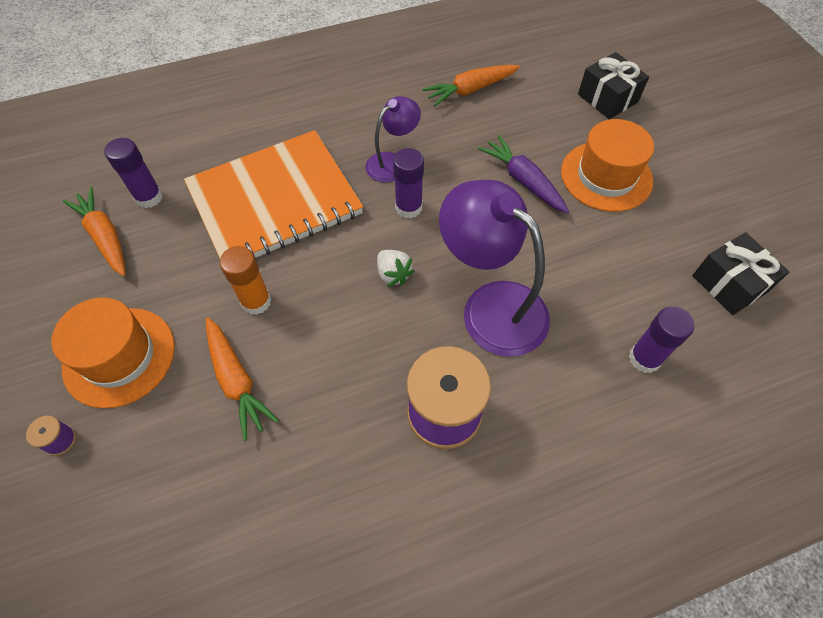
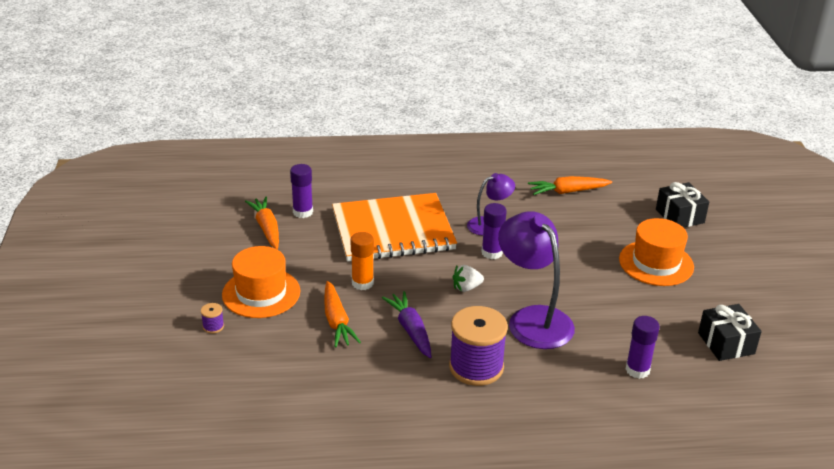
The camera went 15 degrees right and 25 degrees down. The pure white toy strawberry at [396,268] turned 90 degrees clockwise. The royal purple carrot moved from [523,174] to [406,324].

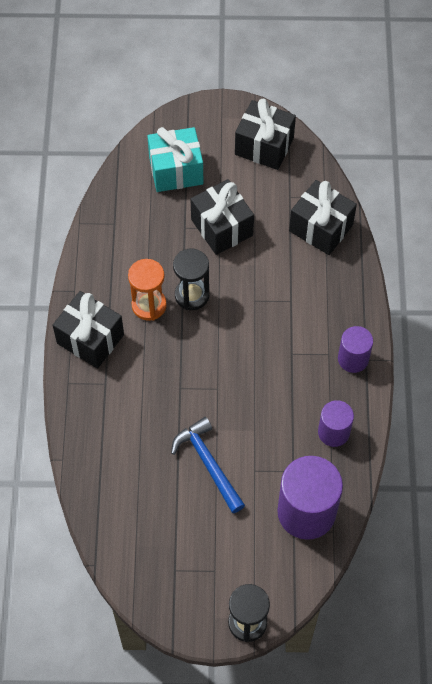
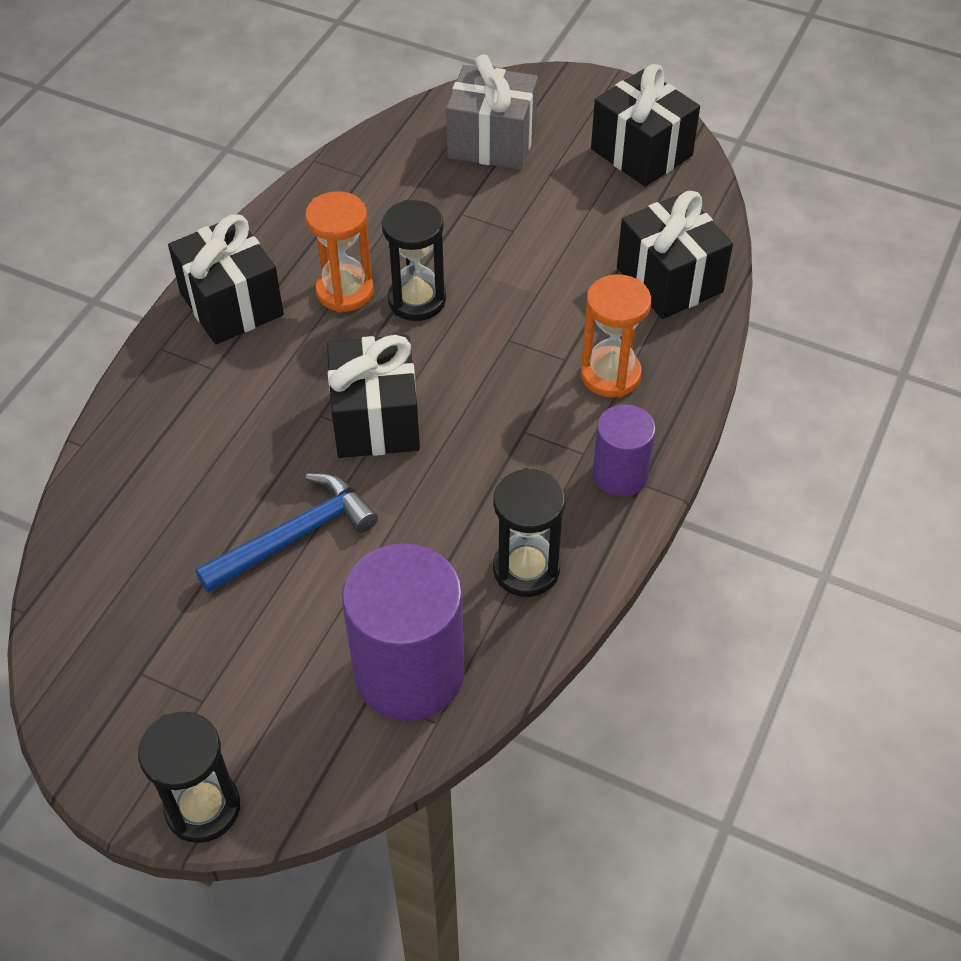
The camera went 25 degrees right and 10 degrees down. The aqua wrapped gift at [175,159] became the ash-grey wrapped gift at [492,112]. The blue claw hammer at [208,465] turned 60 degrees clockwise. The ebony wrapped gift moved from [222,217] to [373,396]. The royal purple solid cylinder at [336,423] was replaced by the ebony hourglass at [529,532]. The bright orange hourglass at [616,335] appeared.

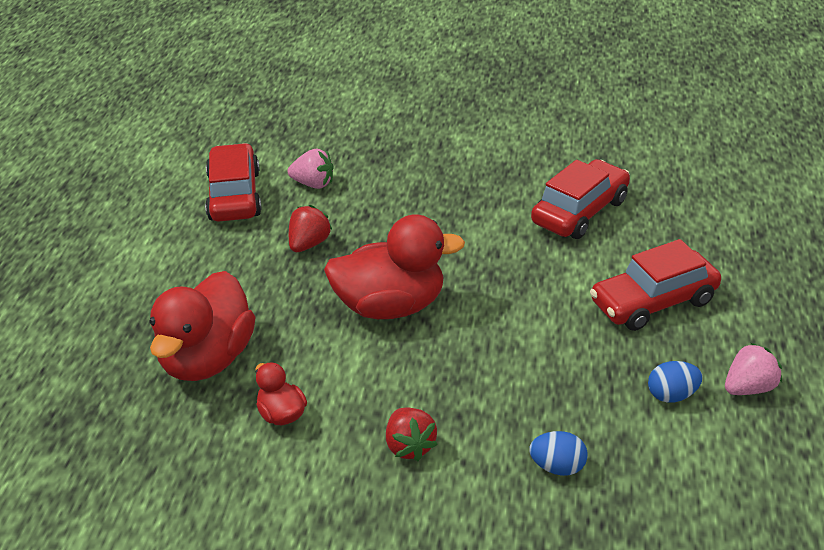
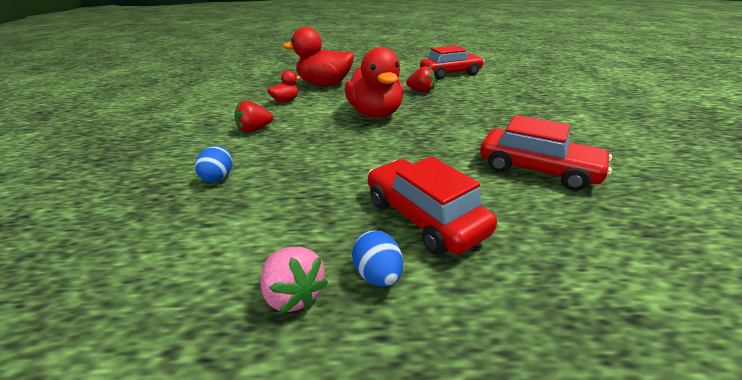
The camera went 80 degrees right and 5 degrees down. The pink toy strawberry at [310,169] disappeared. The blue egg shape moved from [675,382] to [377,258].

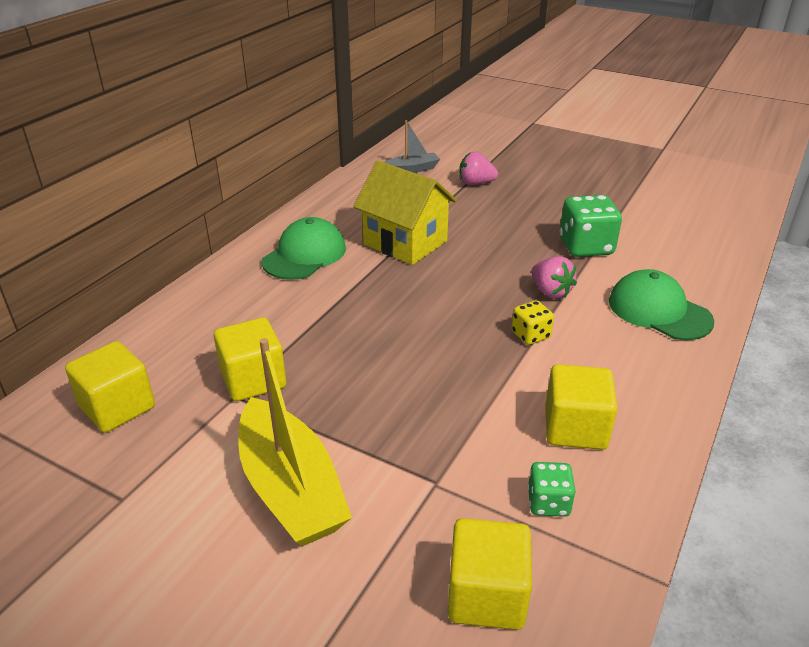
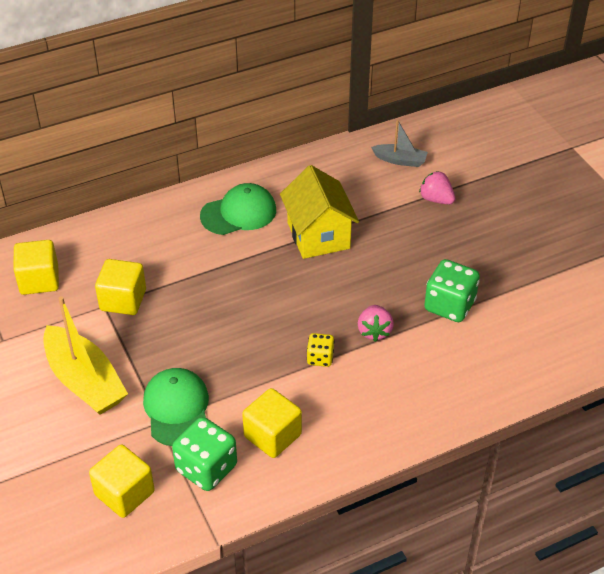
The camera went 35 degrees right and 10 degrees up. The bright yellow toy boat at [295,442] turned 45 degrees counterclockwise. The emerald die at [551,489] changed to 1.79 times the size. The emerald peaked cap moved from [661,304] to [176,407].

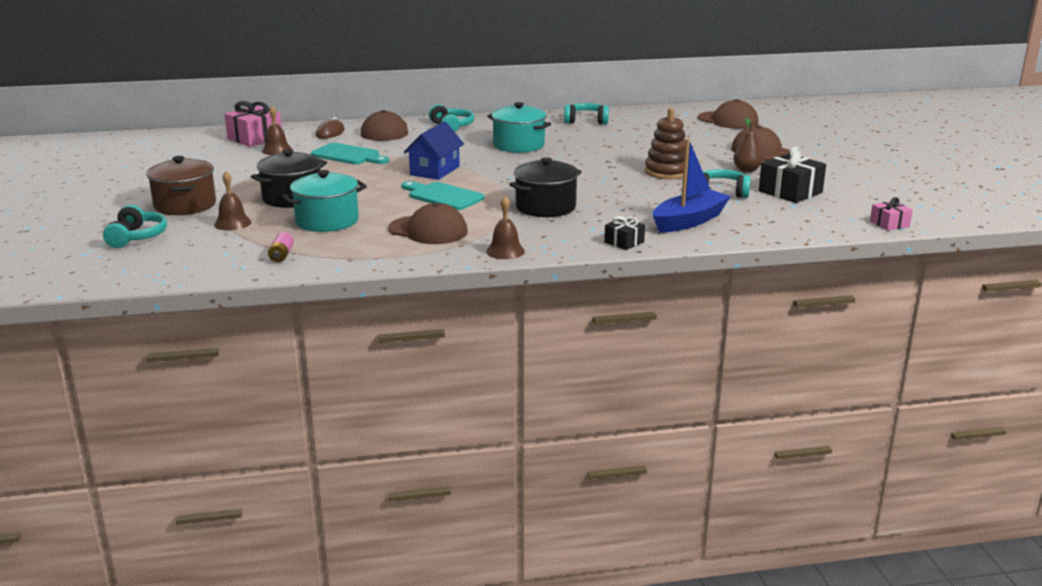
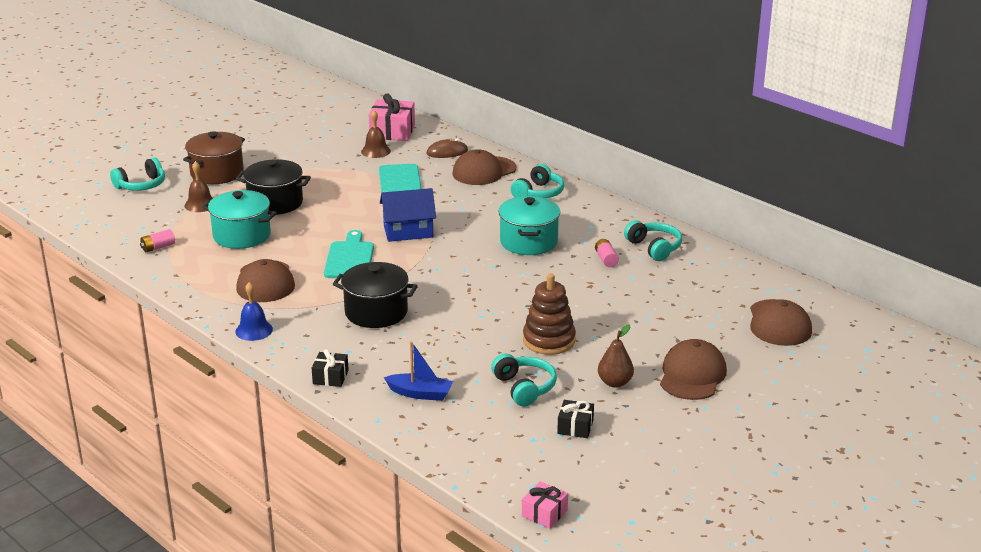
The camera went 55 degrees right and 5 degrees up. The russet hand bell at [505,227] became the blue hand bell at [254,311]. The blue toy boat at [692,186] changed to 0.63 times the size. The ebony wrapped gift at [792,175] changed to 0.56 times the size. The pink power cell at [607,253] appeared.

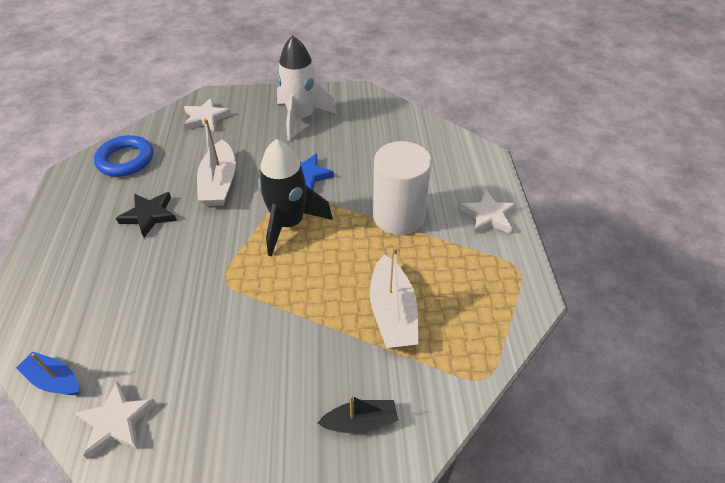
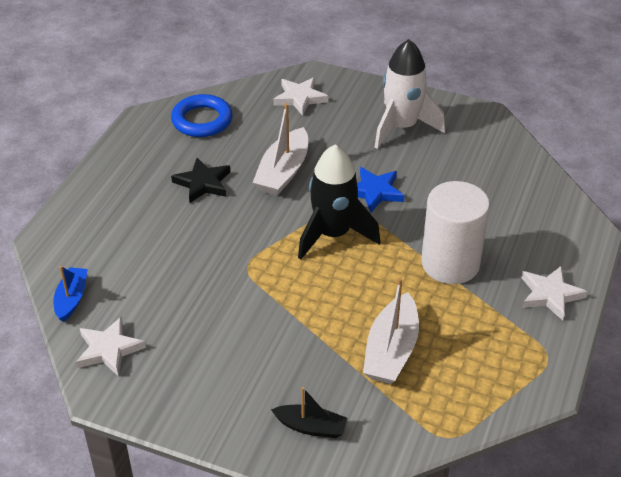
The camera went 25 degrees right and 5 degrees down. The blue toy boat at [47,373] turned 45 degrees clockwise.

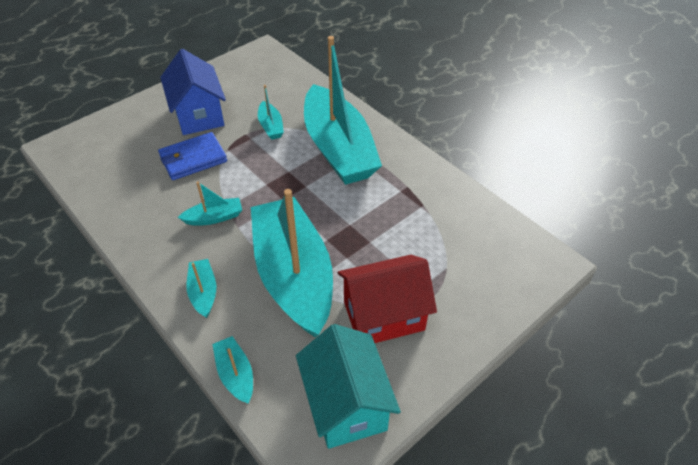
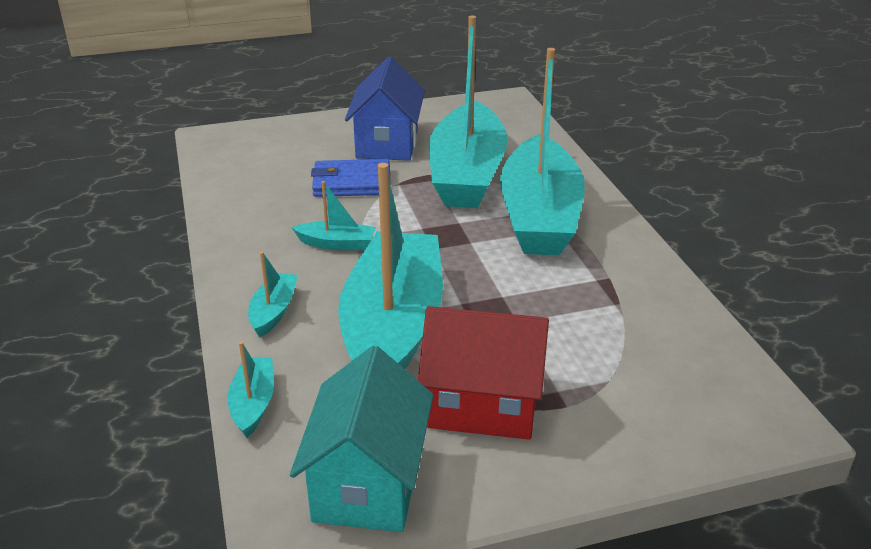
The camera went 25 degrees right and 15 degrees down. The aqua toy boat at [271,112] changed to 2.47 times the size.

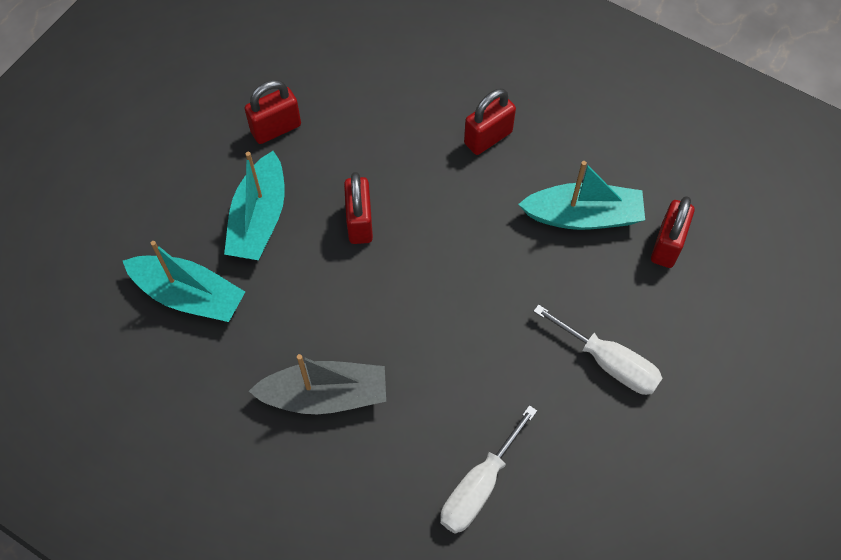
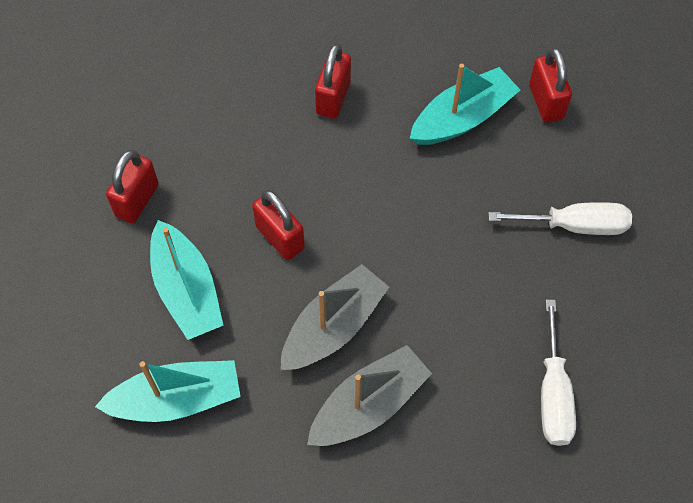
The camera went 35 degrees left and 0 degrees up. The ash-grey toy boat at [335,317] appeared.

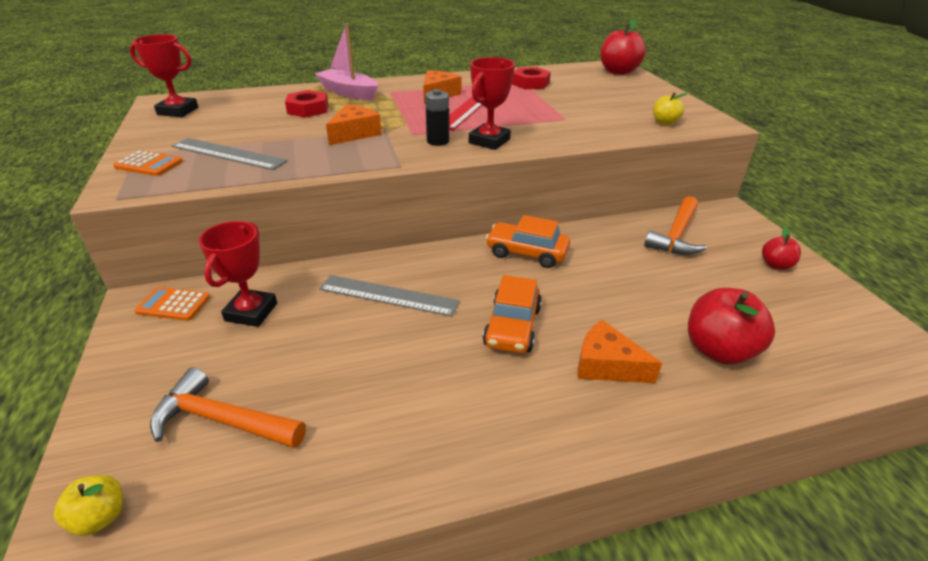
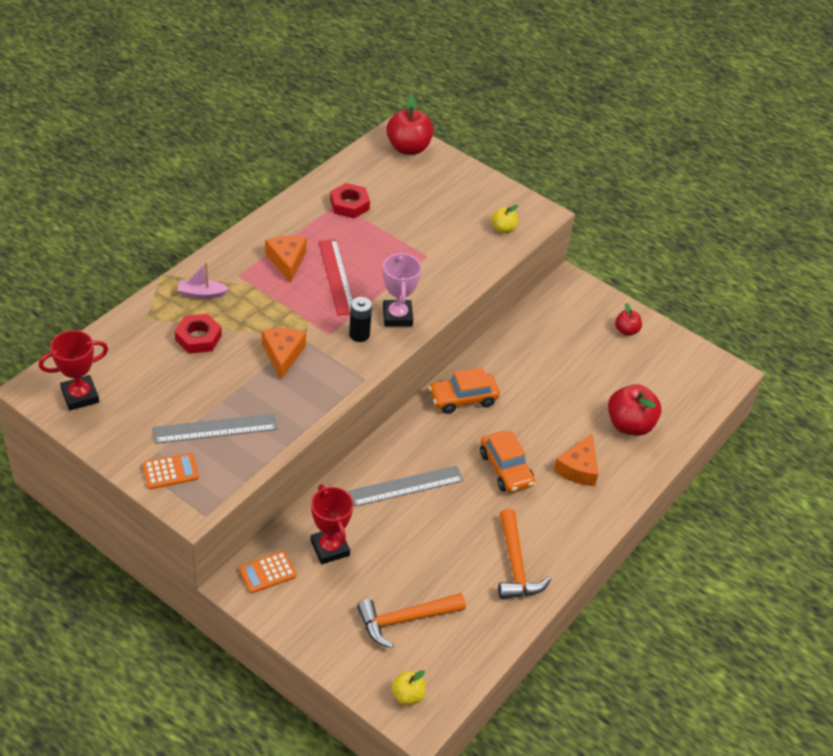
The camera went 40 degrees left and 10 degrees up. The pink toy boat at [346,61] changed to 0.60 times the size. The red prize cup at [492,103] became the pink prize cup at [402,289]. The bright orange cheese wedge at [620,351] turned 60 degrees counterclockwise. The bright orange claw hammer moved from [675,225] to [524,554].

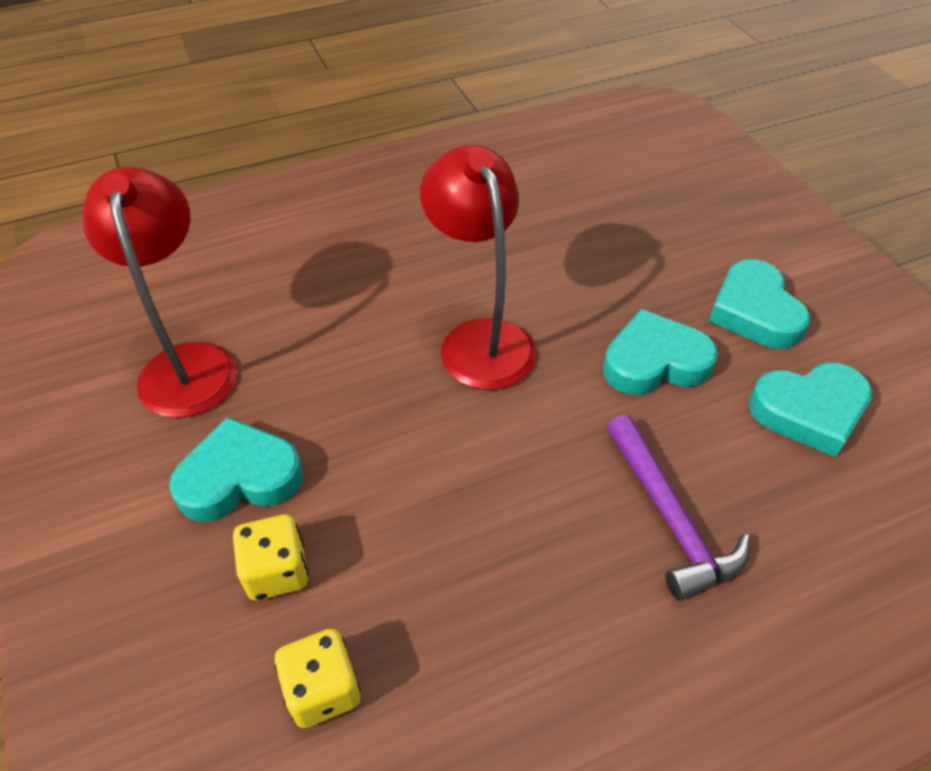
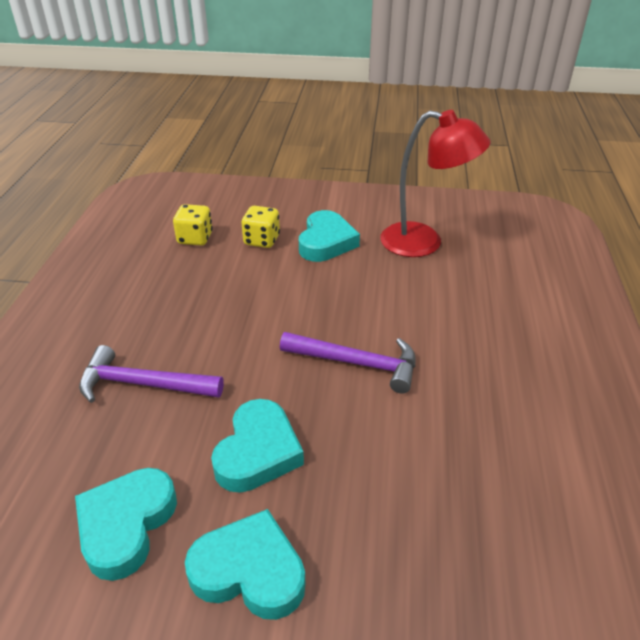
The camera went 120 degrees right and 10 degrees down. The red desk lamp at [478,267] was replaced by the royal purple claw hammer at [347,363].

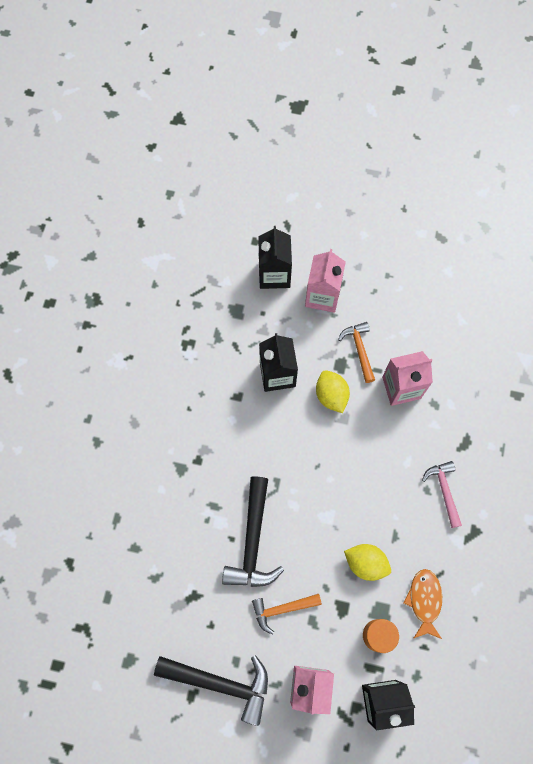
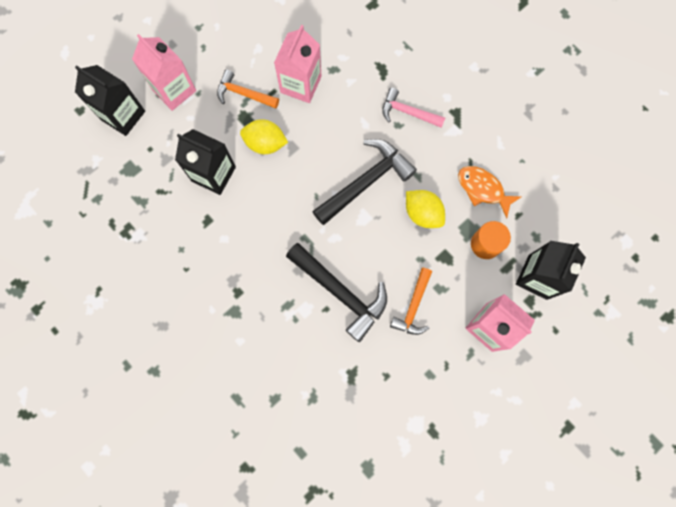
The camera went 55 degrees left and 5 degrees up. The ebony claw hammer moved from [211,690] to [364,182]. The bright yellow citrus fruit at [367,562] turned 75 degrees clockwise.

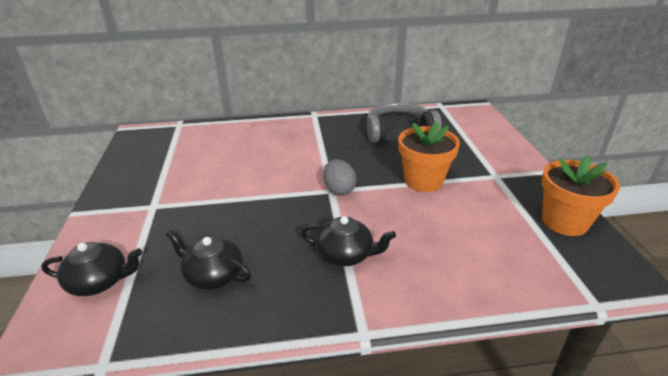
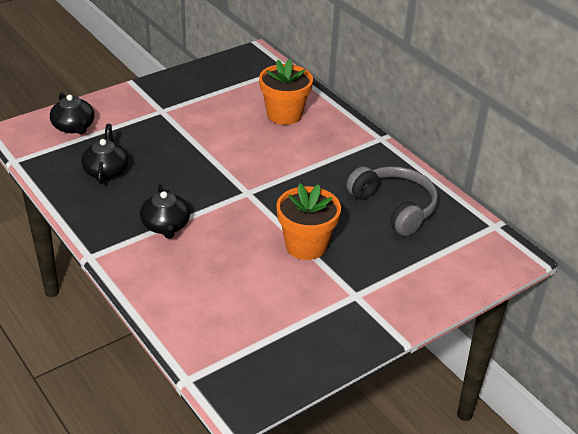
The camera went 60 degrees right and 5 degrees up. The ash-grey egg shape at [340,177] disappeared. The bright orange plant pot moved from [580,195] to [286,92].

